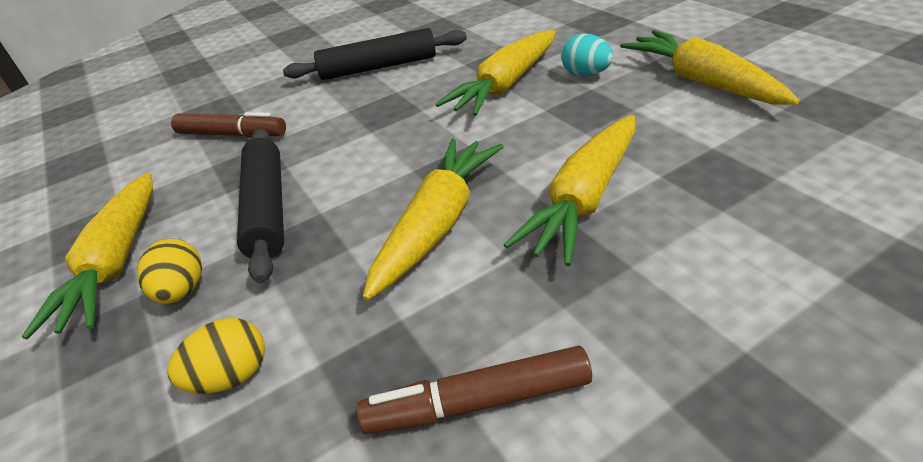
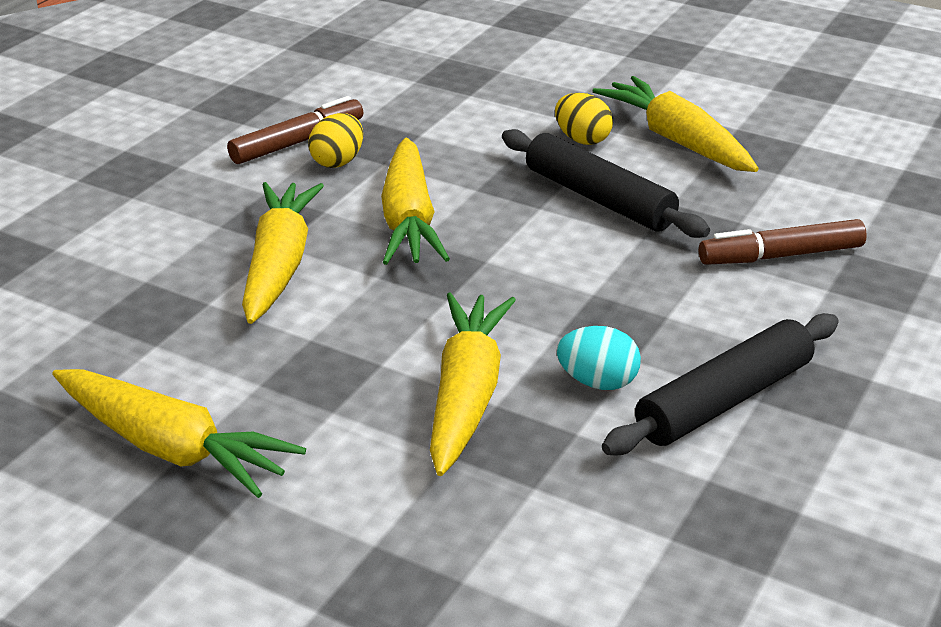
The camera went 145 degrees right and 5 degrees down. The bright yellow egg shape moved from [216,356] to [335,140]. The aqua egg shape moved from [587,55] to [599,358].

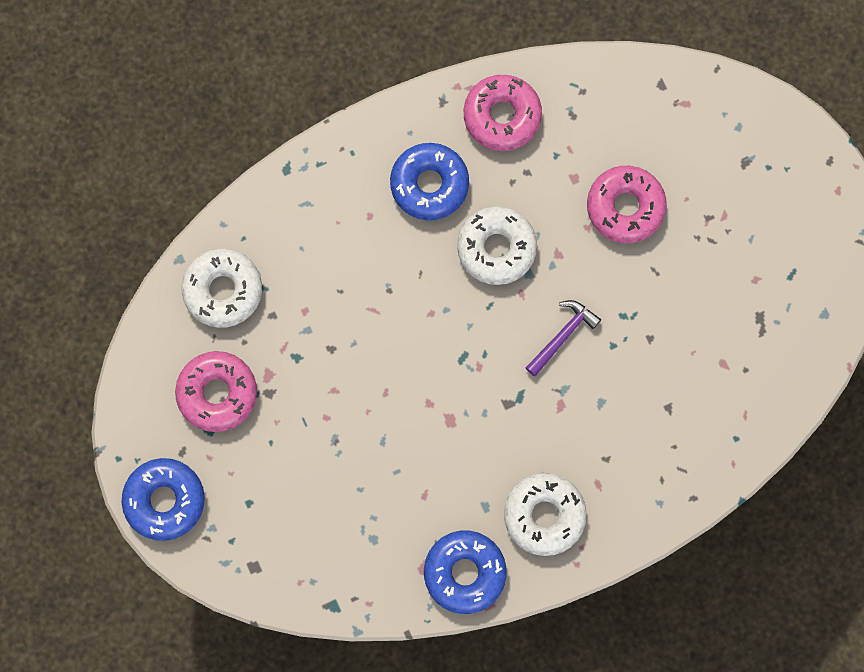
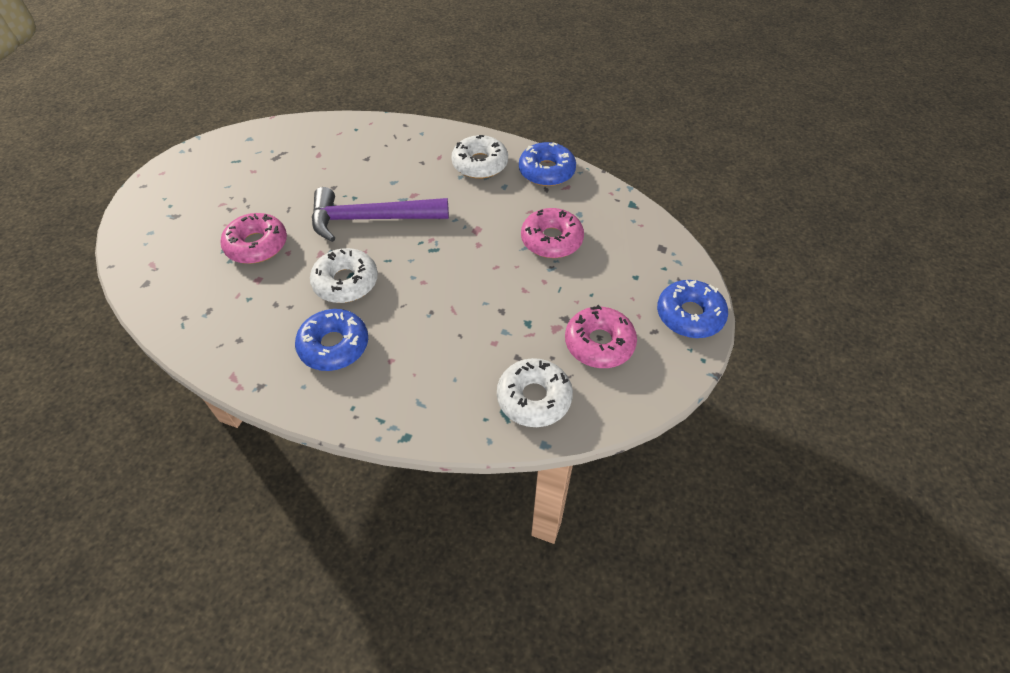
The camera went 135 degrees left and 25 degrees down. The pink doughnut moved from [503,113] to [552,233]. The royal purple claw hammer at [563,338] changed to 2.03 times the size.

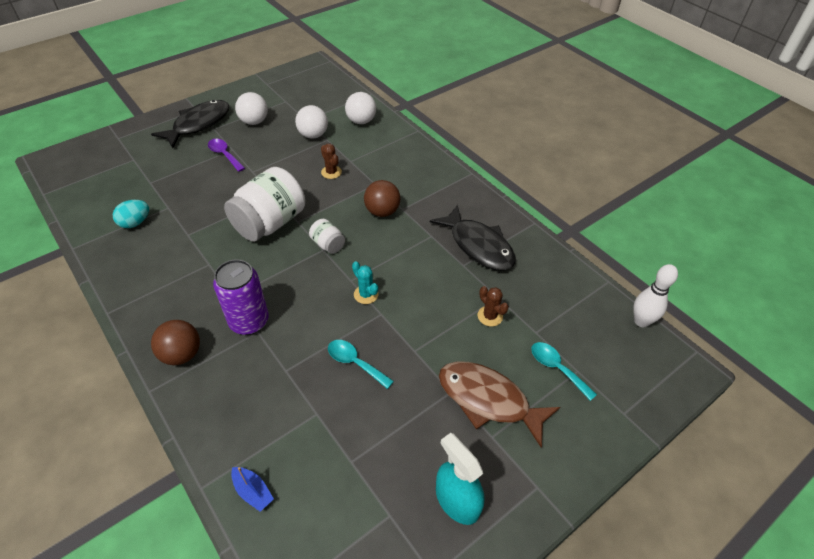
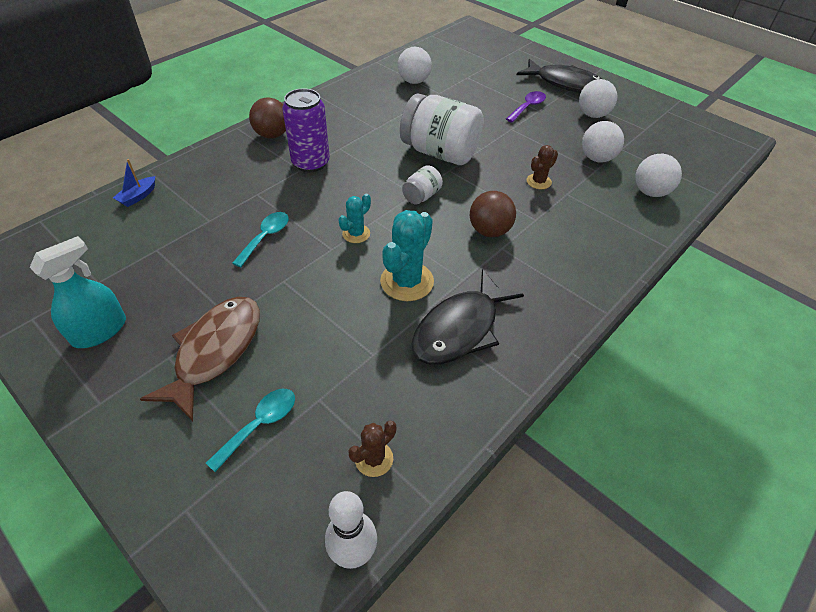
The camera went 80 degrees right and 0 degrees up. The aqua egg shape at [131,214] was replaced by the pure white ball at [415,65]. The russet saguaro cactus moved from [493,306] to [372,449]. The aqua saguaro cactus at [407,255] appeared.

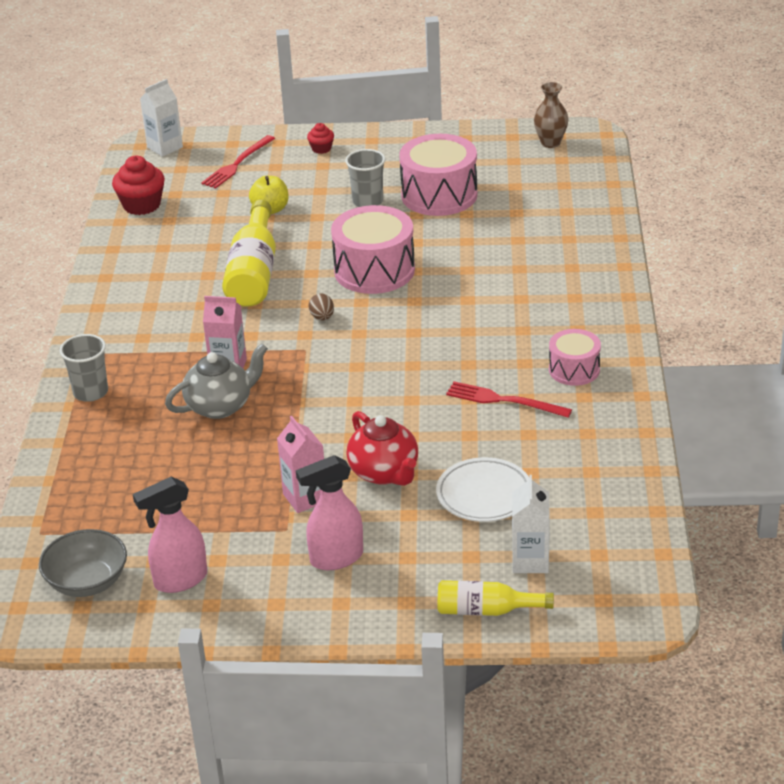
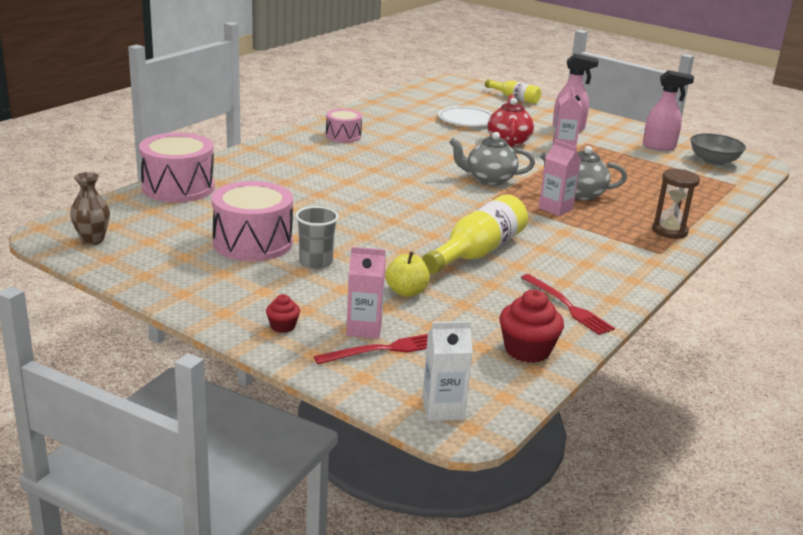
The camera went 150 degrees left and 10 degrees down. The ash-grey tumbler at [84,368] was replaced by the russet hourglass at [676,204]. The russet egg shape at [321,307] disappeared. The pink snare drum moved from [373,249] to [177,167]. The red table fork moved from [509,399] to [568,304]. The pure white milk carton at [531,524] disappeared. The pink milk carton at [366,293] appeared. The ash-grey tea pot at [492,158] appeared.

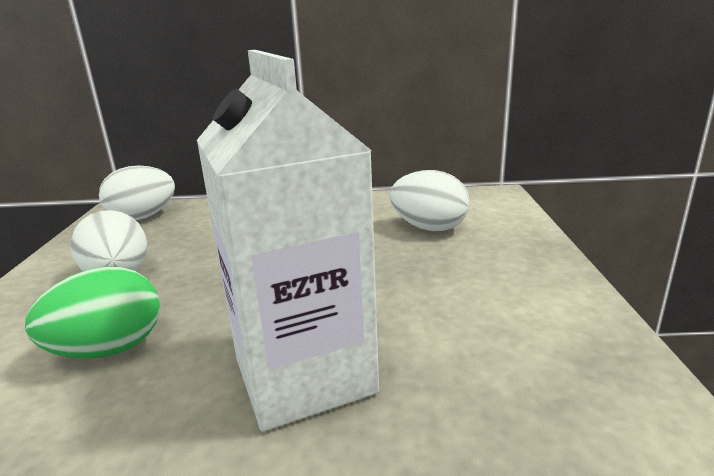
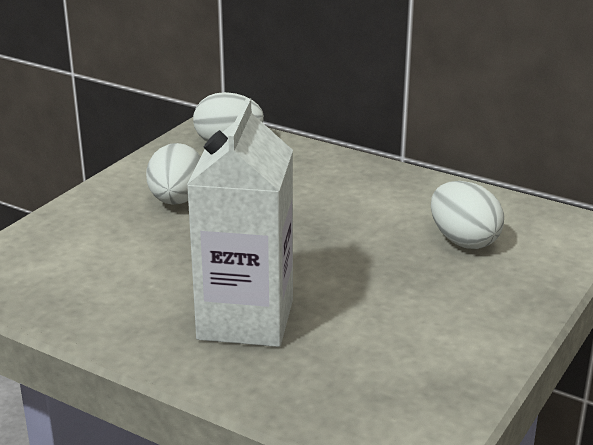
The camera went 30 degrees right and 5 degrees up. The emerald egg shape at [92,313] disappeared.

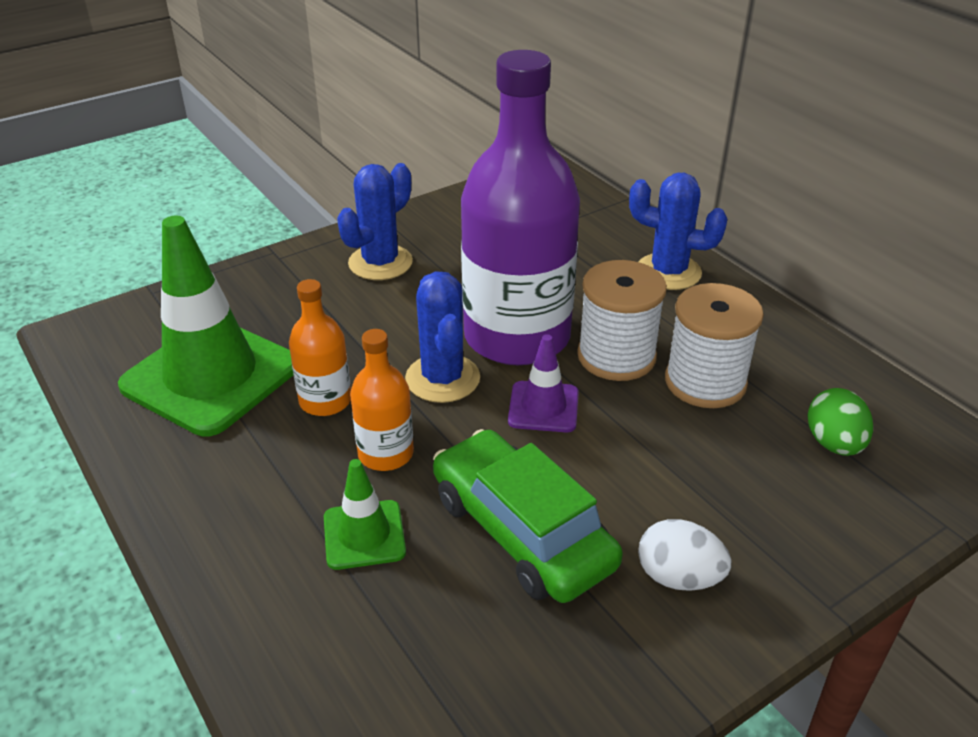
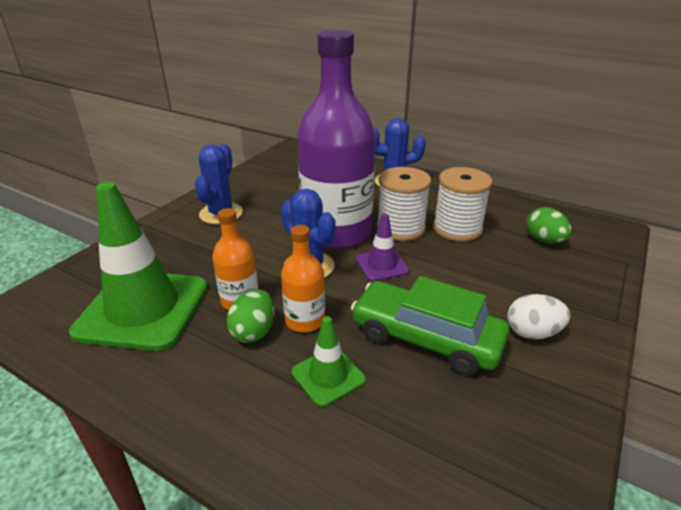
The camera went 25 degrees left and 5 degrees down. The emerald egg shape at [251,316] appeared.

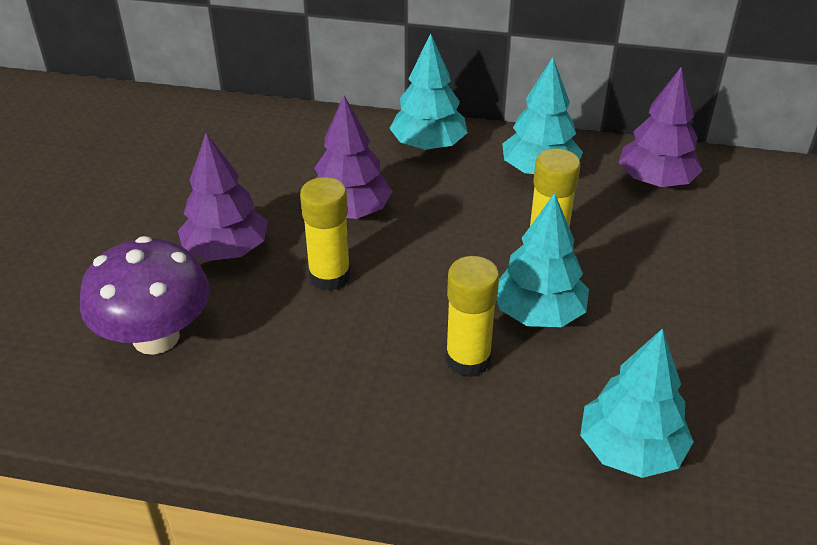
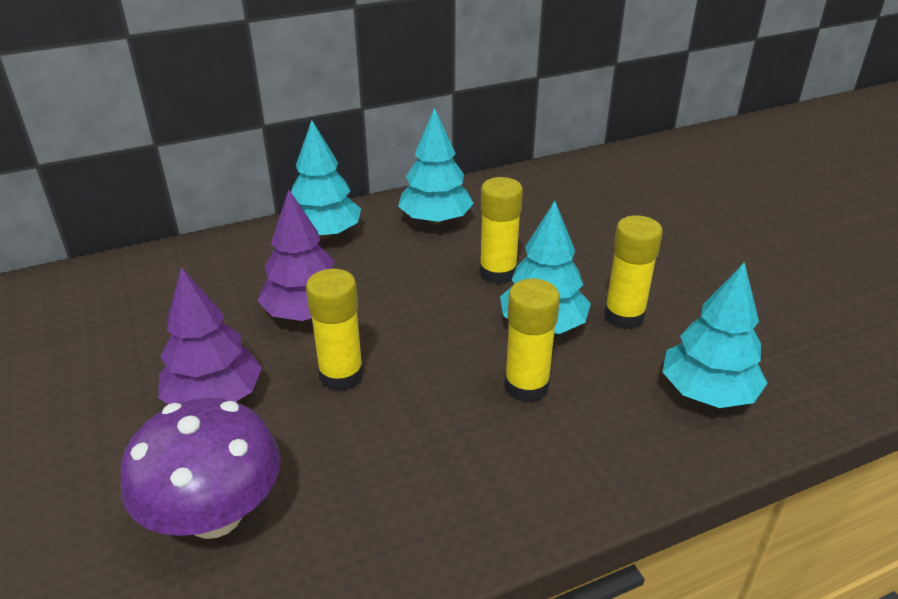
The camera went 35 degrees left and 5 degrees down. The royal purple toy tree at [661,127] disappeared. The bright yellow glue at [633,272] appeared.

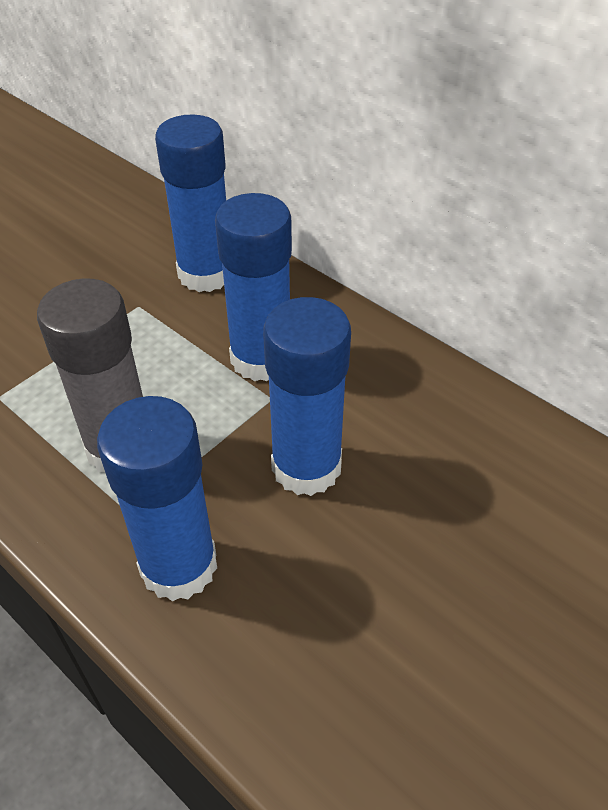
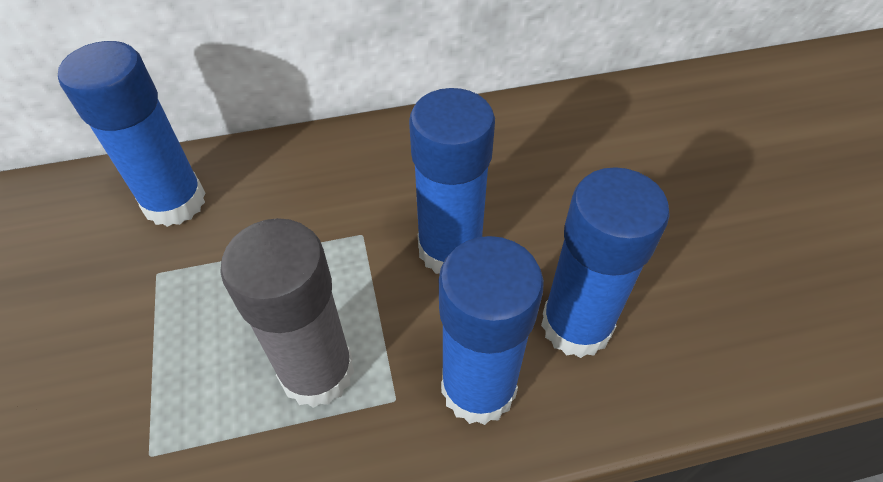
The camera went 55 degrees left and 5 degrees up. The blue glue moved from [253,287] to [605,262].

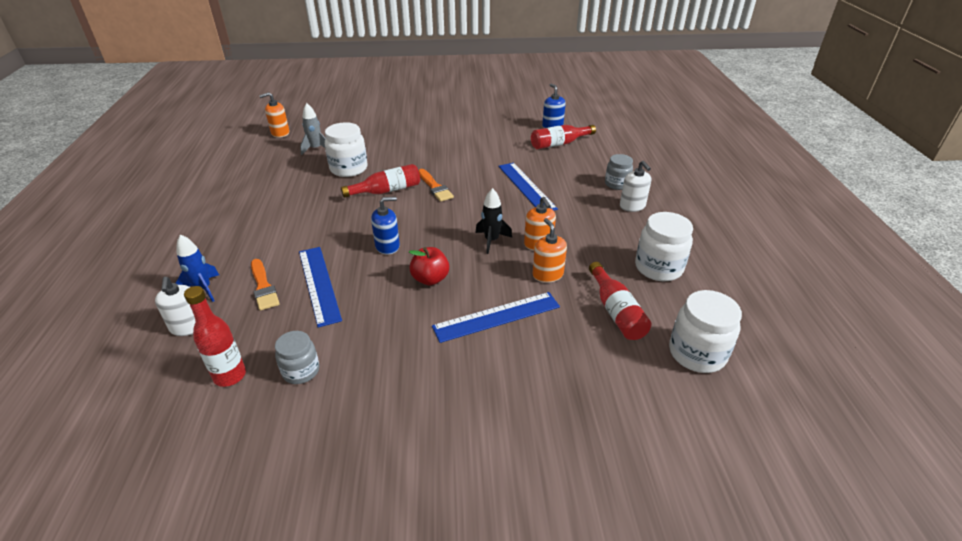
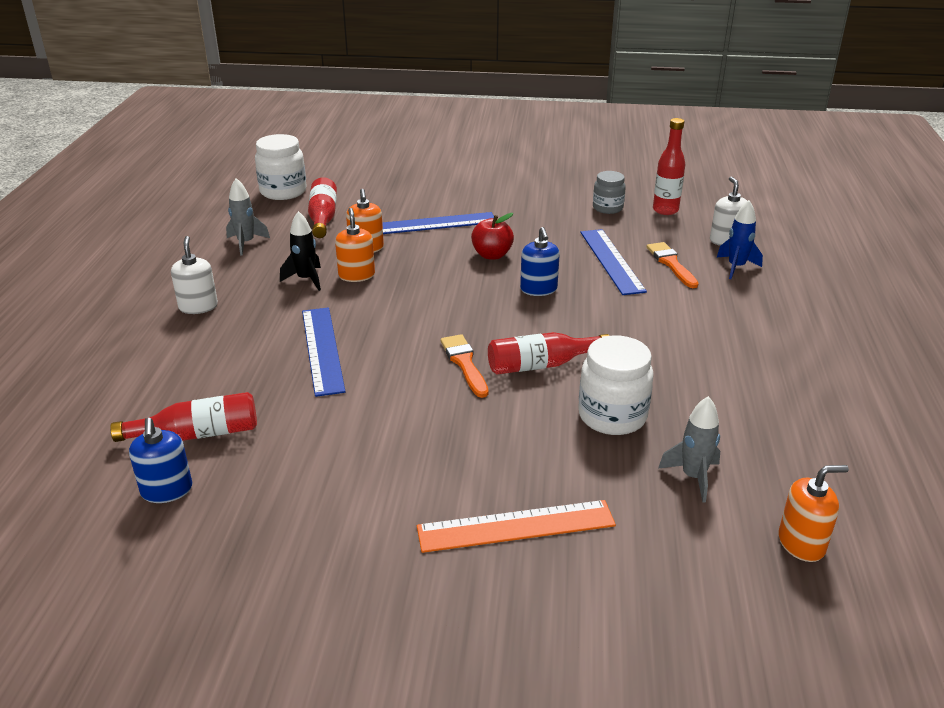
The camera went 170 degrees left and 5 degrees down. The blue soap pump at [385,226] turned 90 degrees counterclockwise. The ebony rocket moved from [493,221] to [300,251]. The ash-grey jar at [619,172] disappeared. The pure white jar at [664,246] was replaced by the ash-grey rocket at [248,216]. The bright orange ruler at [516,526] appeared.

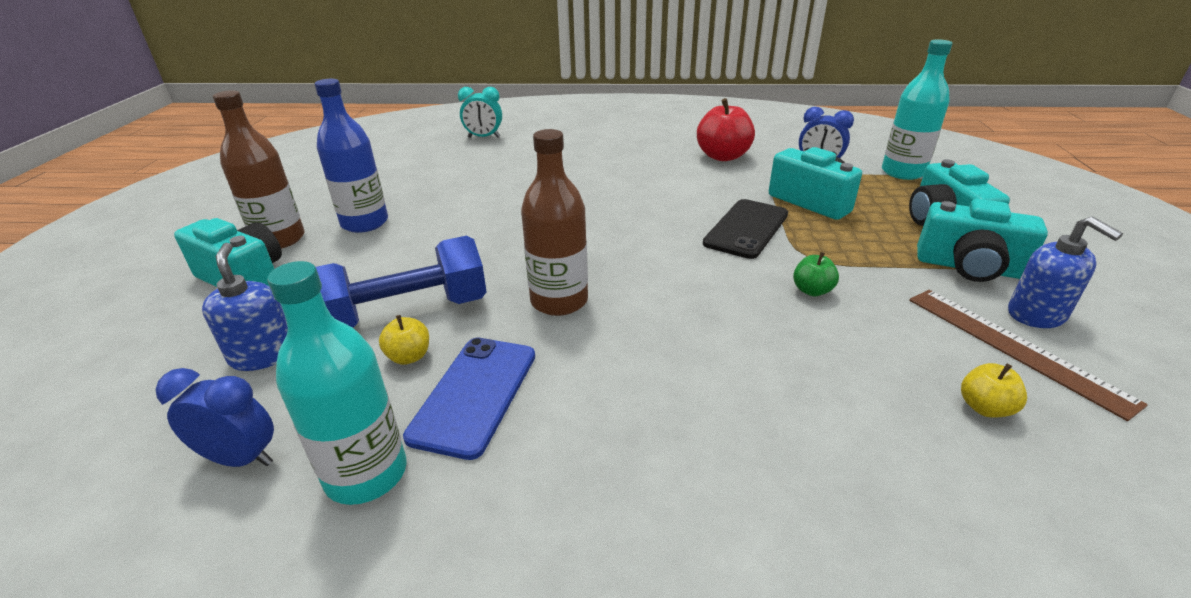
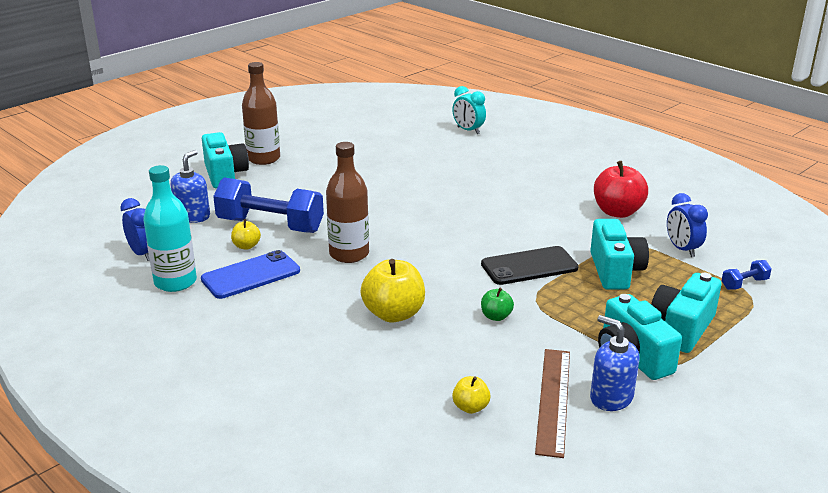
The camera went 40 degrees right and 5 degrees down. The blue bottle at [351,156] disappeared. The aqua bottle at [917,109] was replaced by the blue free weight at [747,275]. The blue soap pump at [1065,272] turned 120 degrees clockwise. The bright yellow apple fruit at [392,291] appeared.

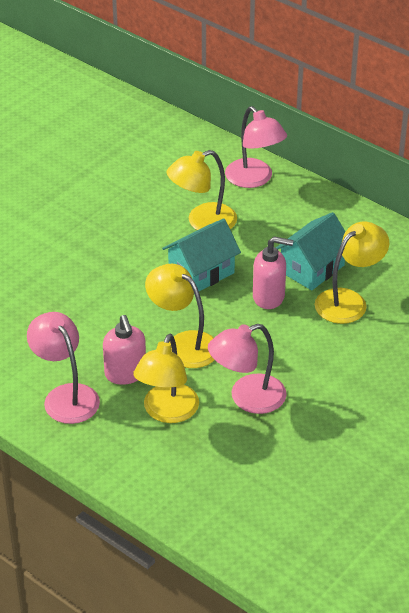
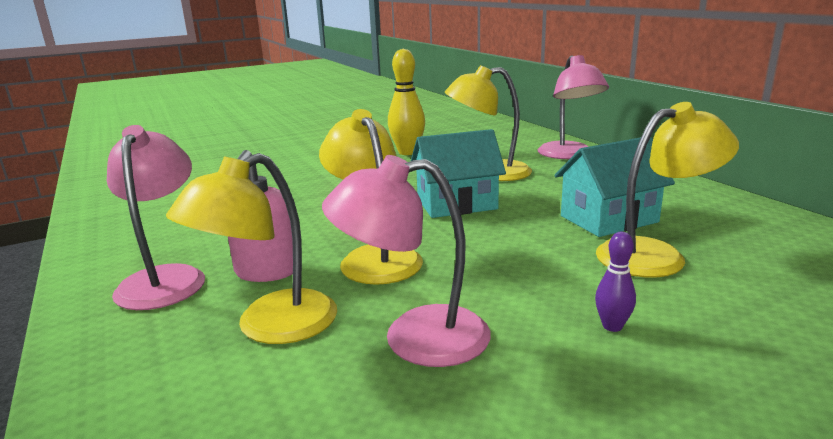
The camera went 25 degrees right and 20 degrees down. The pink soap pump at [273,272] disappeared. The bright yellow skittle at [406,102] appeared. The royal purple skittle at [615,282] appeared.

